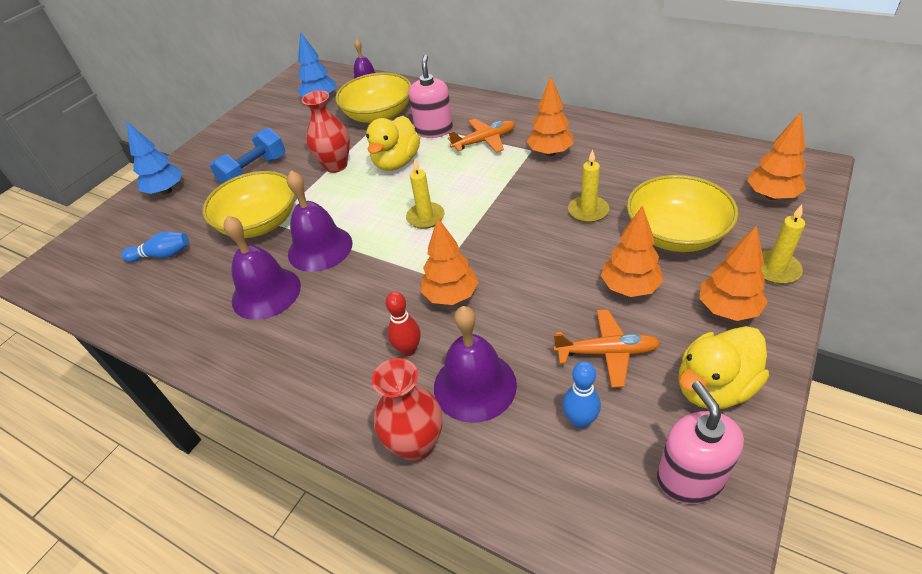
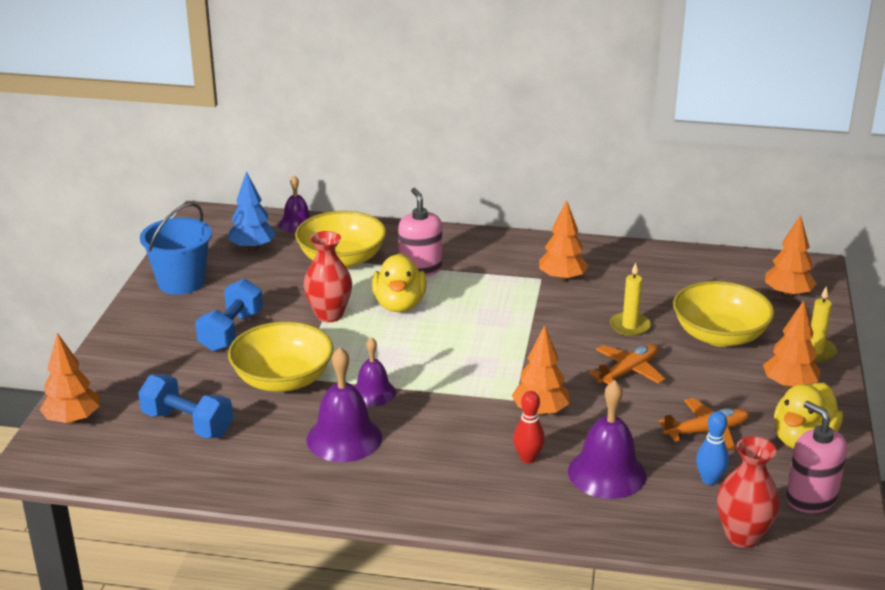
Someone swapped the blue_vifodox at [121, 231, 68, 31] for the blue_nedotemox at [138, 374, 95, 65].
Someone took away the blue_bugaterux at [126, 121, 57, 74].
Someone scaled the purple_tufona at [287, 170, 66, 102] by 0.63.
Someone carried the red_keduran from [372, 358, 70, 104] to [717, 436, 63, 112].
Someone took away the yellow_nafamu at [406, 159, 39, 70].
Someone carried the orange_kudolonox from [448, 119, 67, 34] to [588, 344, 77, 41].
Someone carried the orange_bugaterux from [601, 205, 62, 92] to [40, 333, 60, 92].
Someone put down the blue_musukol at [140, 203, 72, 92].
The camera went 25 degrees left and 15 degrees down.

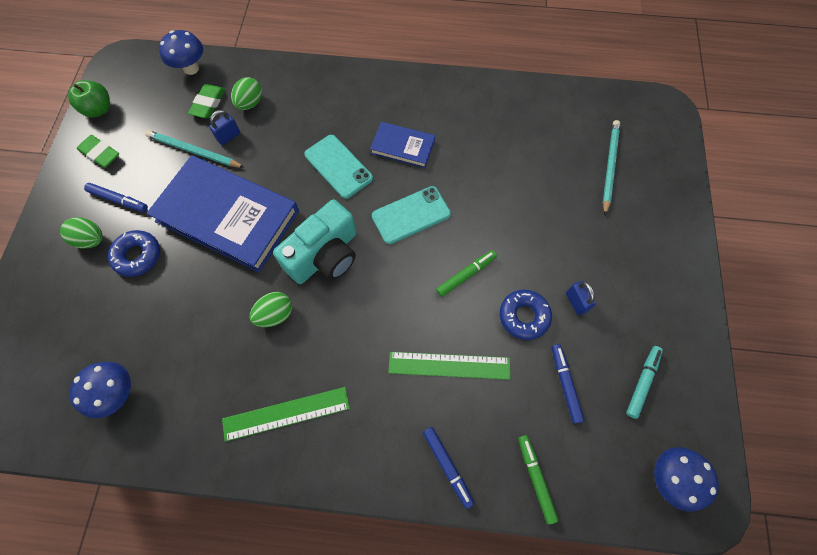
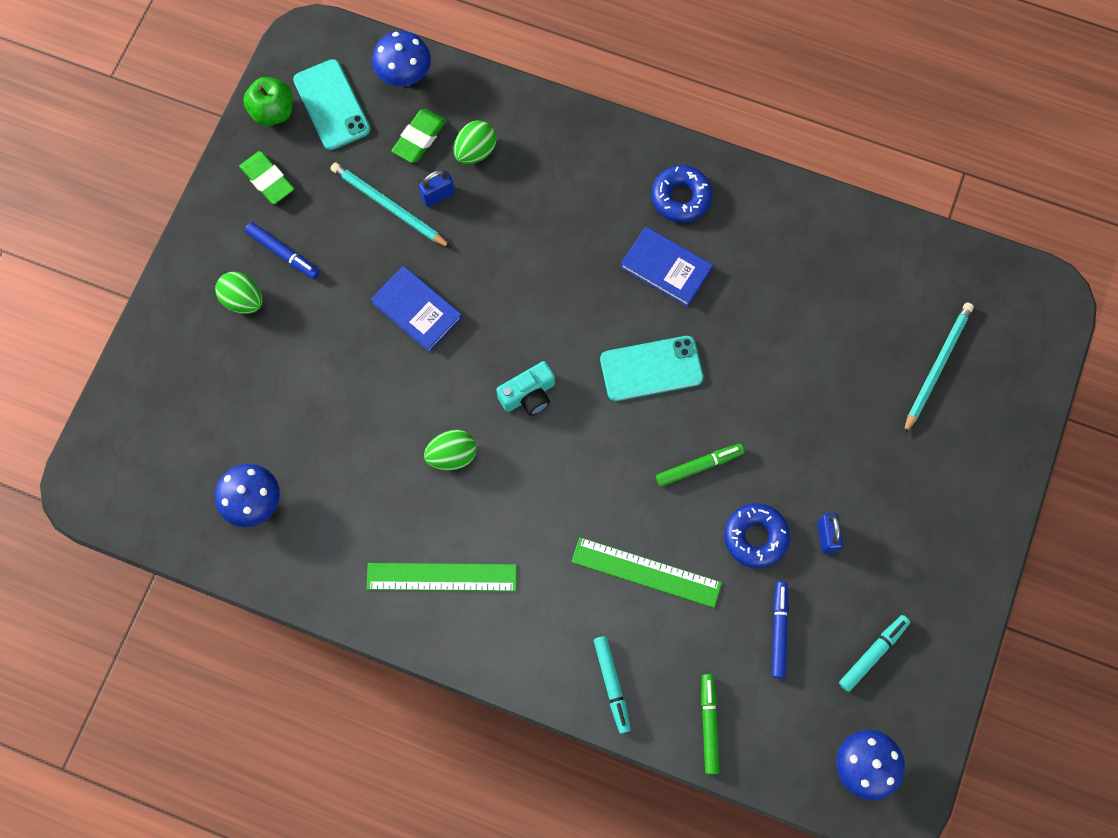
Someone carried the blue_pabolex from [108, 230, 52, 47] to [651, 165, 61, 58].
Someone scaled the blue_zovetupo at [146, 155, 153, 117] by 0.49.
Someone scaled the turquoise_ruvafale at [273, 200, 84, 84] by 0.56.
Someone carried the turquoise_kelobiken from [304, 135, 69, 64] to [293, 59, 77, 91].
Someone repainted the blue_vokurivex at [423, 427, 51, 82], which became the turquoise_vokurivex at [594, 636, 37, 98].
The camera went 15 degrees right and 5 degrees up.

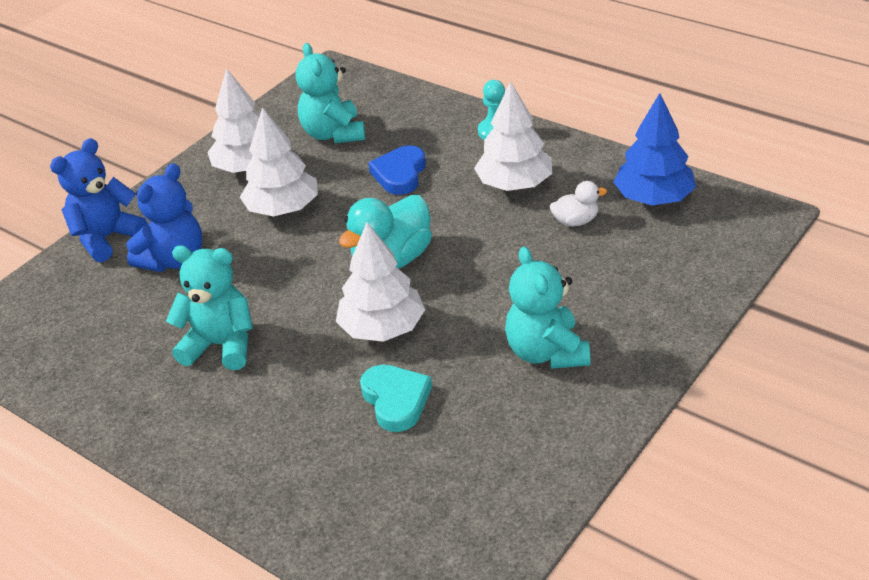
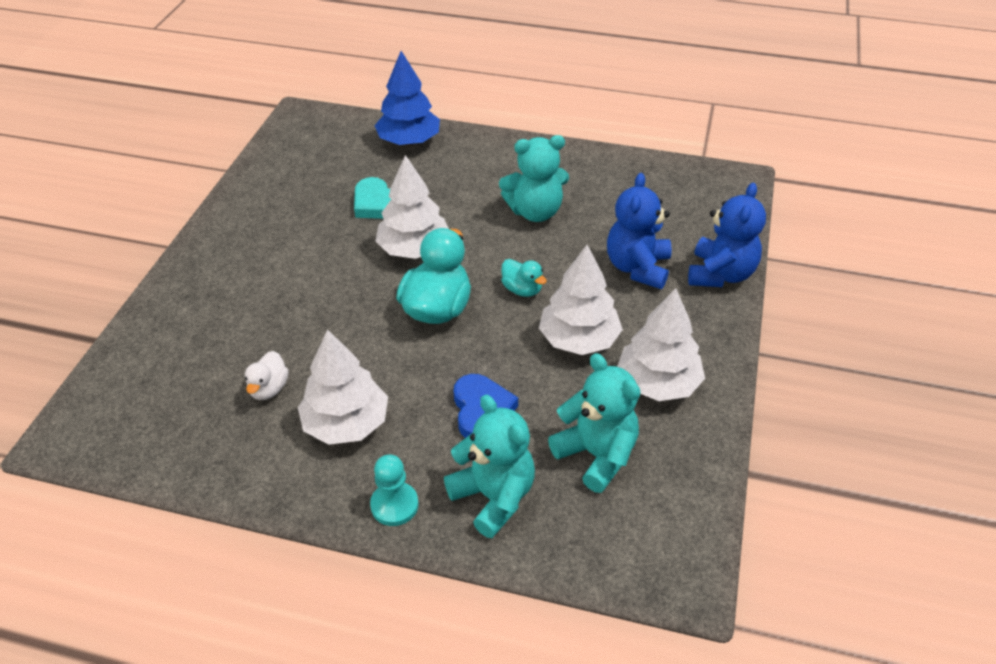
Someone carried the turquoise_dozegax from [505, 246, 85, 123] to [444, 394, 91, 144].
Someone rotated the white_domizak at [550, 181, 57, 45] by 45 degrees counterclockwise.
Someone carried the blue_bugaterux from [614, 93, 82, 112] to [375, 51, 65, 94].
Someone put down the turquoise_domizak at [501, 259, 46, 38].
The camera went 155 degrees right and 5 degrees up.

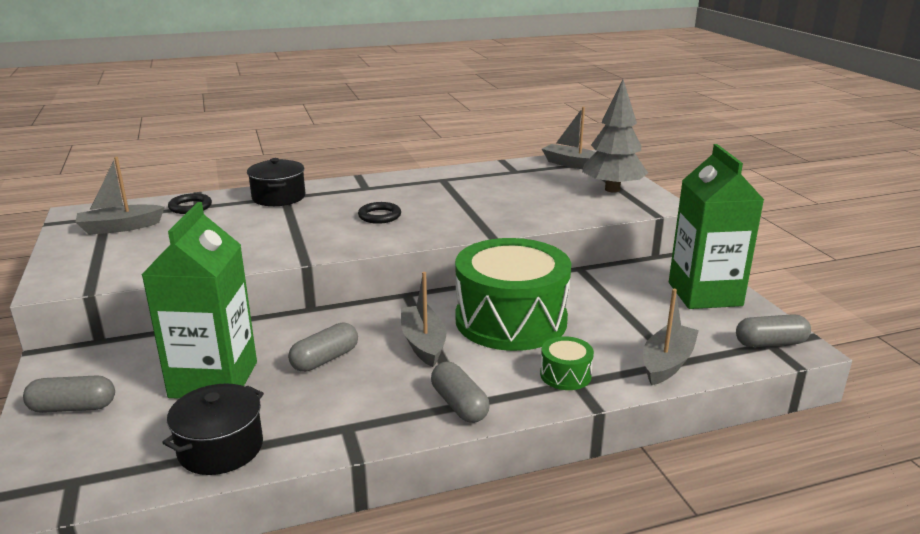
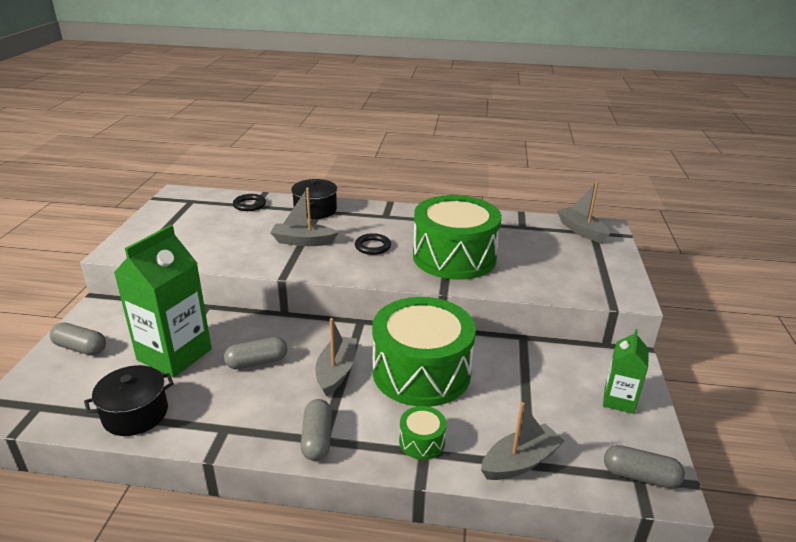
Someone carried the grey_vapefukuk from [76, 157, 89, 78] to [270, 188, 68, 58].
Someone took away the grey_bugaterux at [582, 80, 66, 112].
Someone scaled the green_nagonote at [669, 144, 95, 165] by 0.54.
Someone put down the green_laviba at [413, 195, 89, 85].
The camera went 25 degrees right and 5 degrees up.

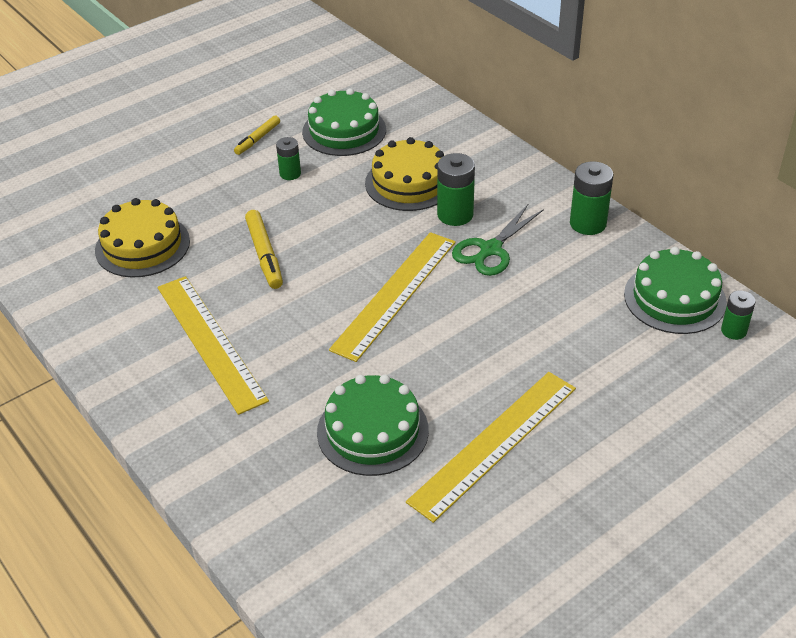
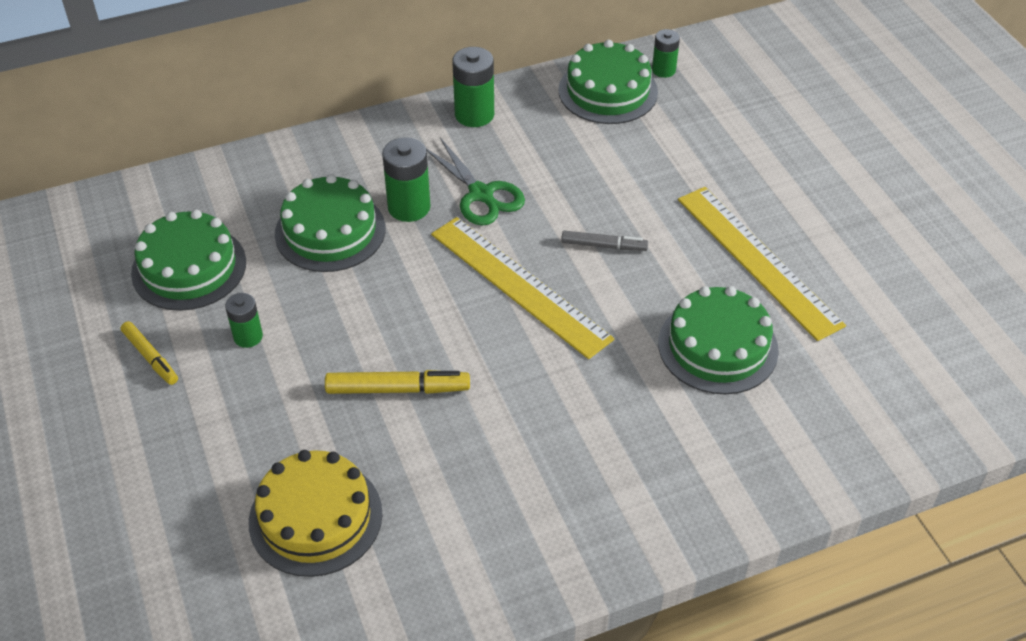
Someone took away the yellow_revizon at [158, 276, 111, 139].
Someone repainted the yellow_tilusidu at [365, 137, 79, 74], which became the green_tilusidu at [275, 174, 111, 98].
Someone put down the grey_vokurivex at [561, 231, 87, 20].
The camera went 75 degrees left and 5 degrees up.

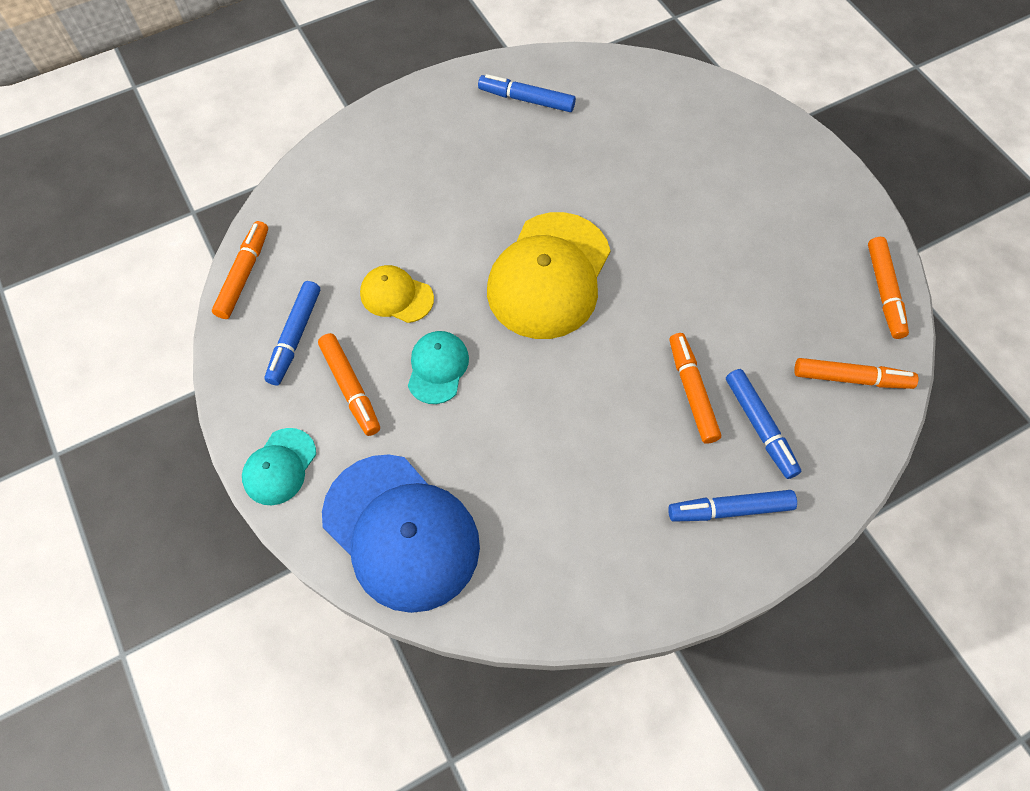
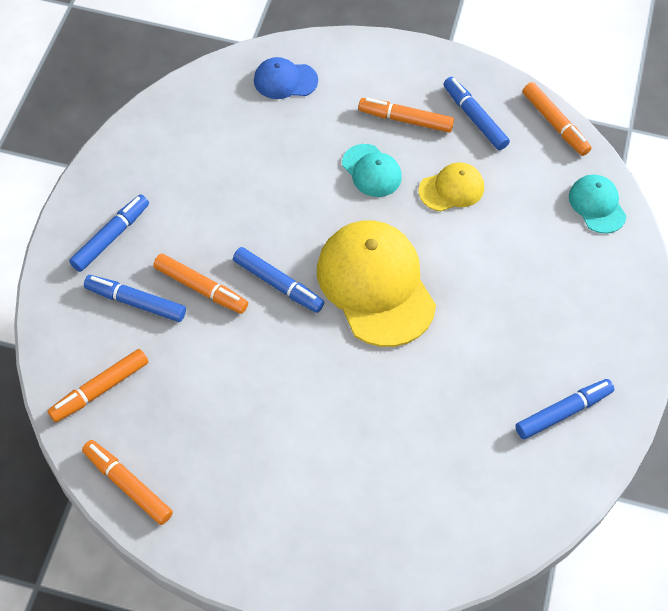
Someone carried the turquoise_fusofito from [242, 428, 74, 77] to [569, 175, 57, 59].
Someone scaled the blue_fusofito at [322, 454, 158, 159] by 0.50.
Someone put down the blue_vokurivex at [233, 247, 91, 66].
The camera went 130 degrees right and 5 degrees down.

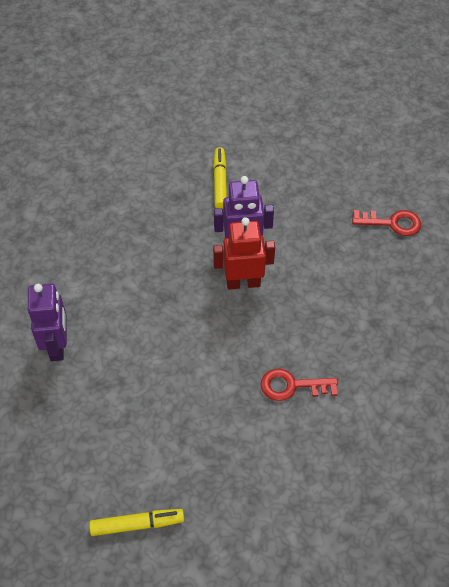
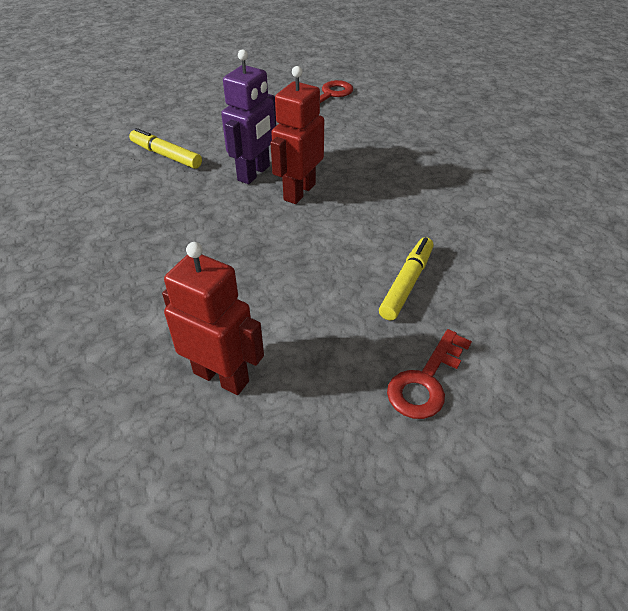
Someone repainted the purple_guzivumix at [28, 284, 39, 77], which became the red_guzivumix at [162, 242, 102, 153].
Someone carried the yellow_vokurivex from [89, 509, 95, 27] to [379, 237, 55, 84].
Someone carried the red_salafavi from [261, 369, 77, 32] to [387, 329, 85, 90].
The camera went 55 degrees left and 10 degrees down.

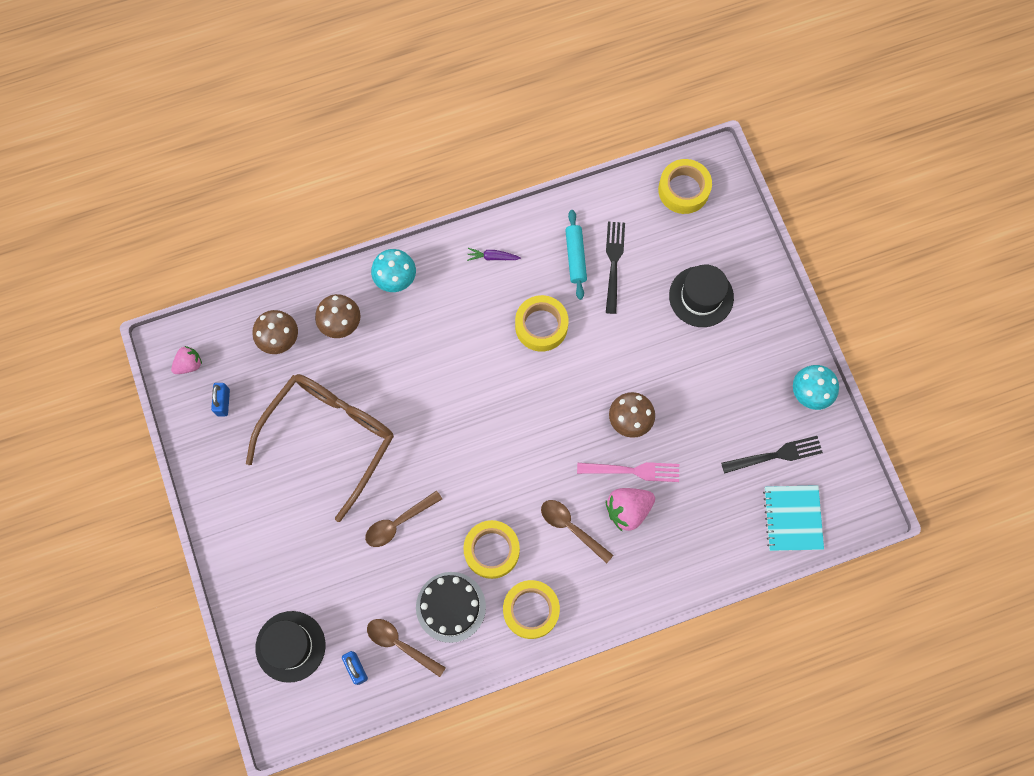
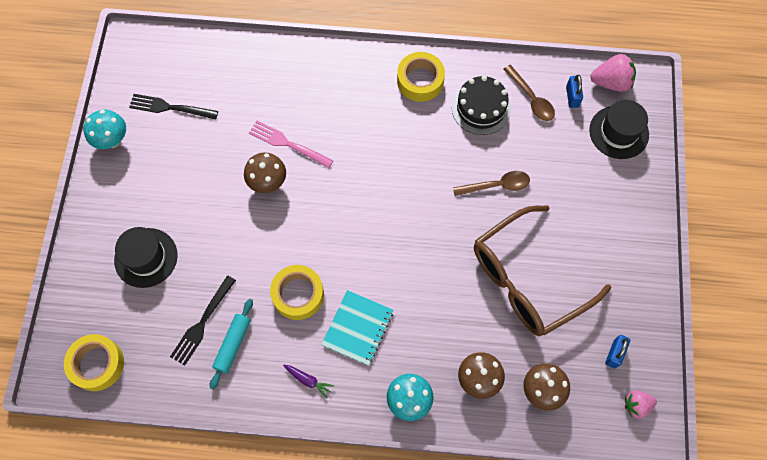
Someone took away the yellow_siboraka at [463, 520, 57, 59].
Someone took away the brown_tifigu at [541, 500, 72, 63].
Someone carried the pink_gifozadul from [606, 488, 49, 43] to [590, 54, 46, 38].
Someone carried the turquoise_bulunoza from [763, 485, 61, 66] to [321, 290, 72, 76].
The camera went 155 degrees left and 5 degrees down.

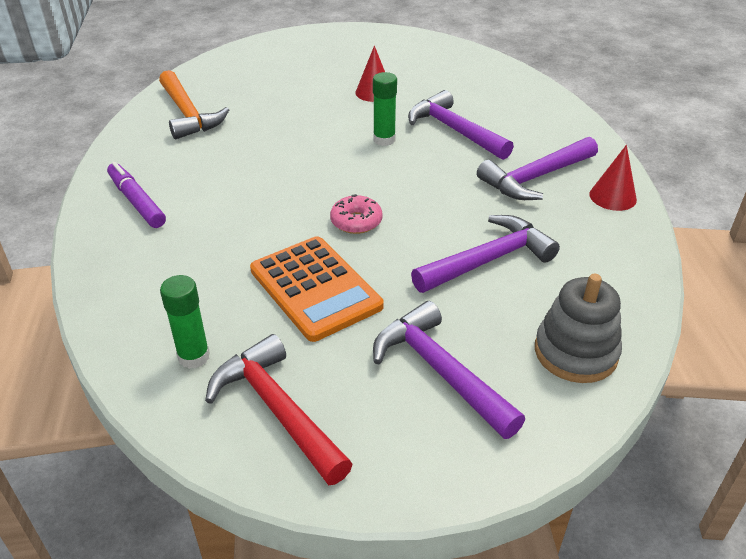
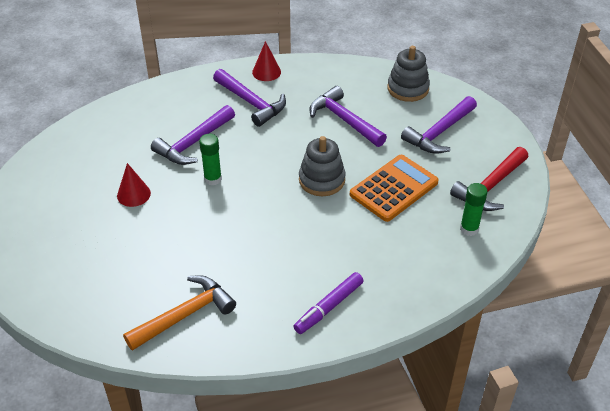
Someone swapped the pink_pabolex at [330, 194, 52, 40] for the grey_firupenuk at [299, 136, 47, 60].
The camera went 100 degrees left and 5 degrees up.

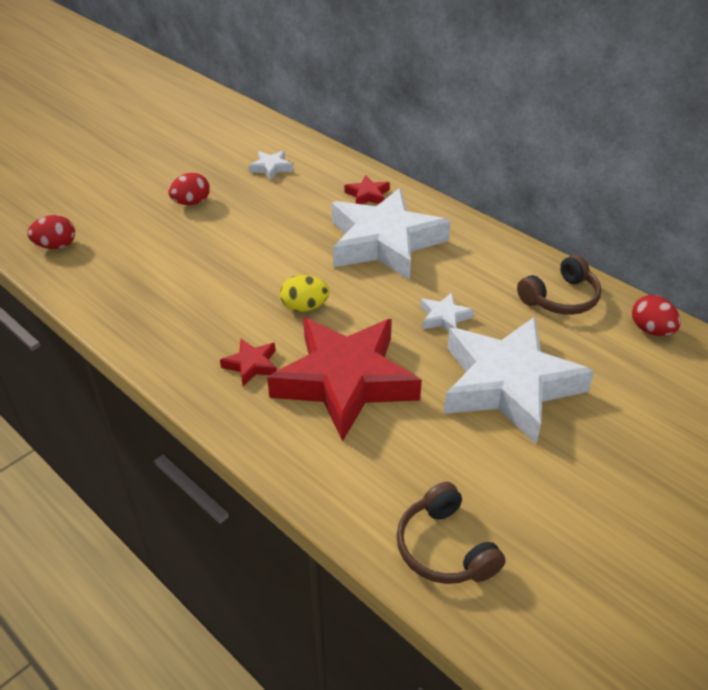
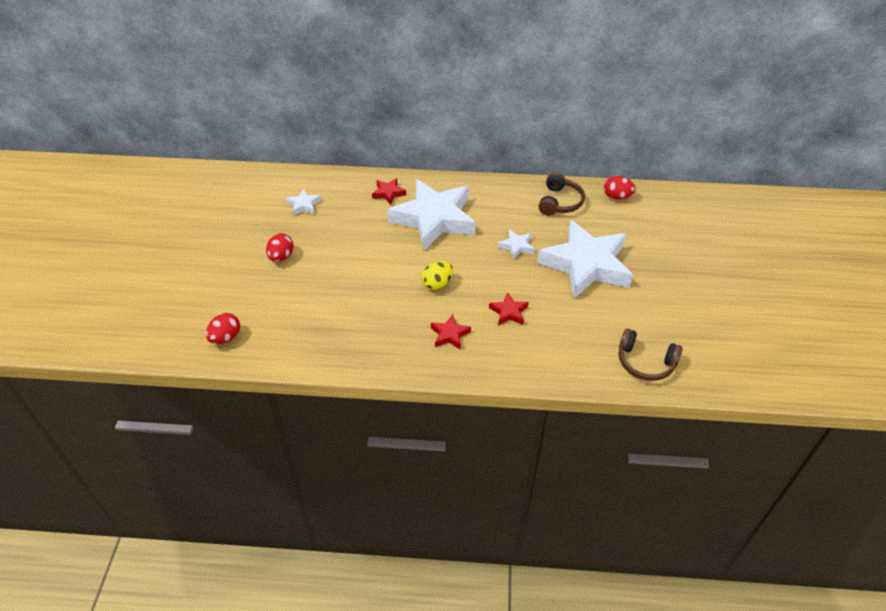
Someone scaled the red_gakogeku at [267, 318, 155, 124] by 0.40.
The camera went 40 degrees left and 5 degrees up.

